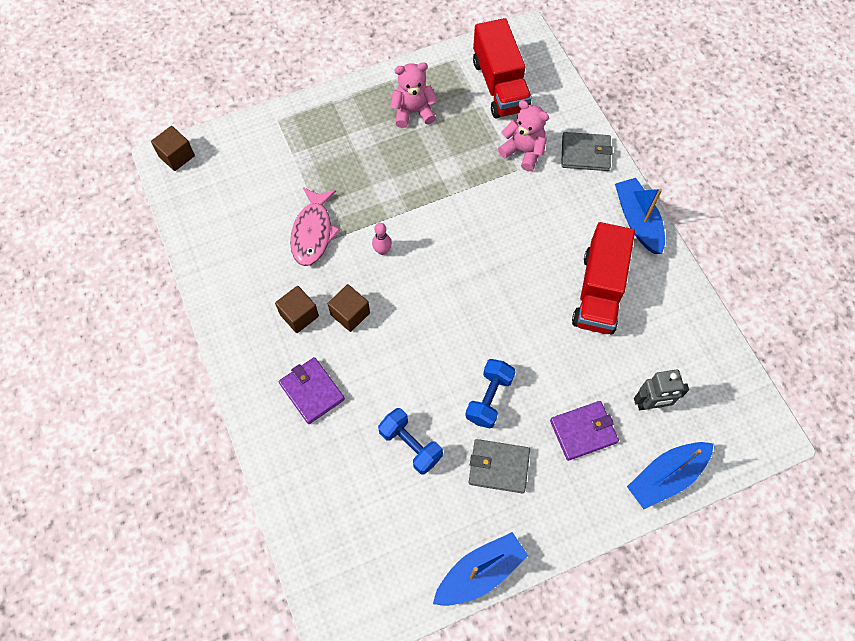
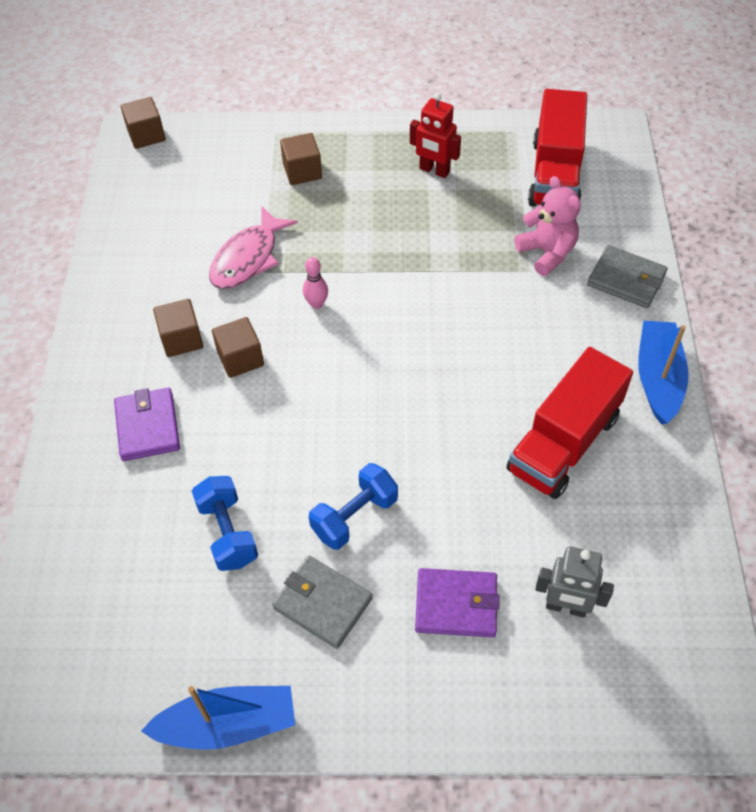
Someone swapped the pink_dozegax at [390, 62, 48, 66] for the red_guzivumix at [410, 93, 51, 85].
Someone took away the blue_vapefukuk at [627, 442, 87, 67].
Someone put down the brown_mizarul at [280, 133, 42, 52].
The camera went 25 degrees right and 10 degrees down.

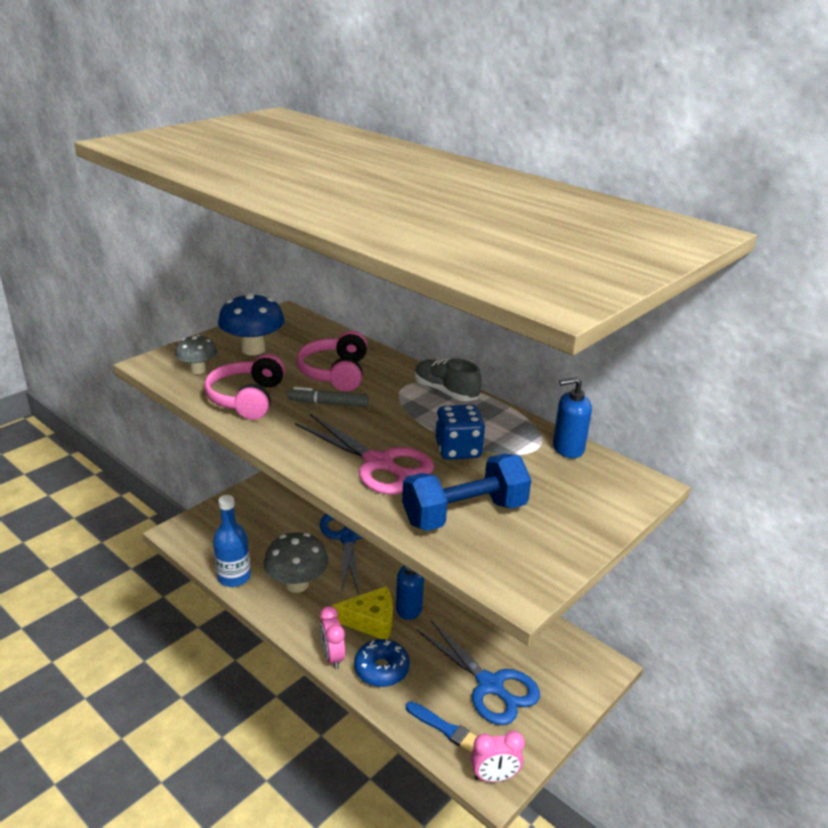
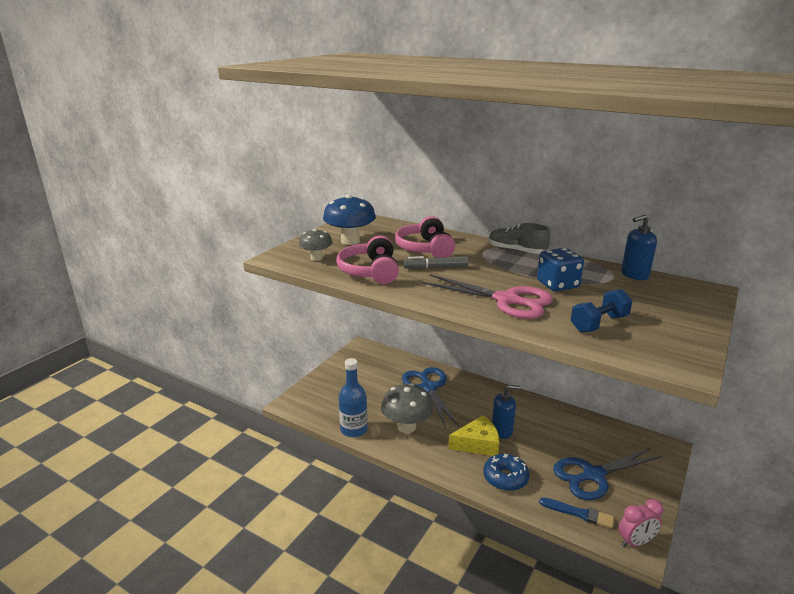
Someone took away the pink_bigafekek at [320, 606, 25, 64].
Someone scaled the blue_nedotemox at [402, 454, 129, 77] by 0.65.
Someone rotated the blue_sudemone at [417, 620, 123, 105] by 120 degrees clockwise.
The camera went 10 degrees left and 5 degrees down.

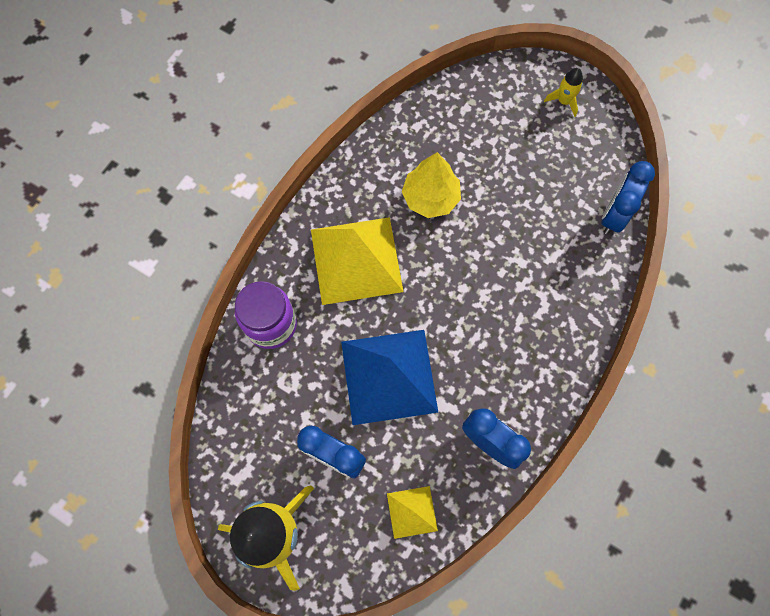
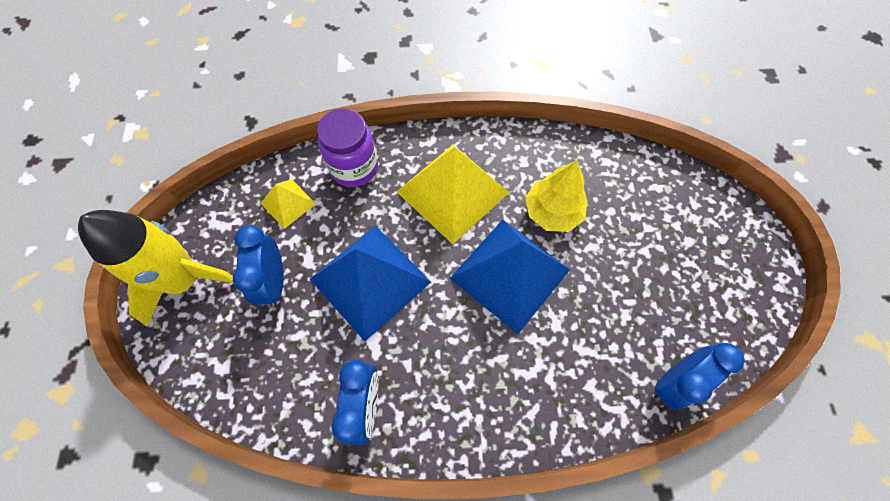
Someone carried the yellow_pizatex from [387, 486, 51, 53] to [260, 179, 56, 50].
Someone took away the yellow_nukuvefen at [544, 68, 39, 49].
Someone rotated the blue_bigafekek at [601, 161, 54, 73] by 150 degrees clockwise.
Someone put down the blue_pizatex at [450, 219, 120, 115].
The camera went 55 degrees right and 5 degrees down.

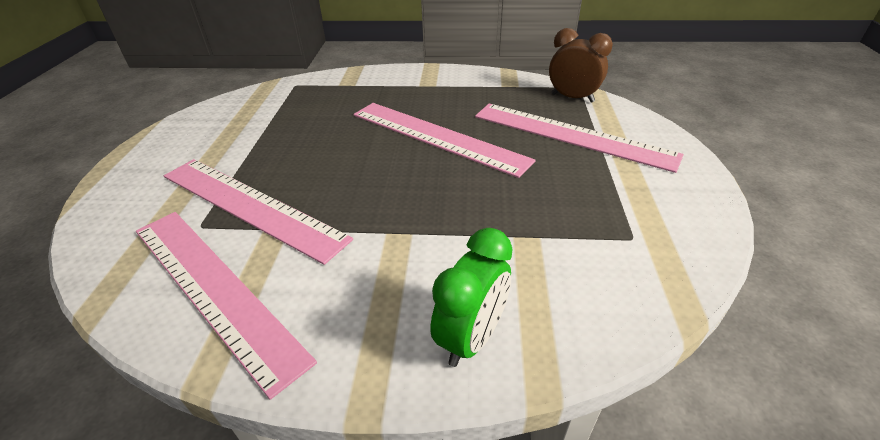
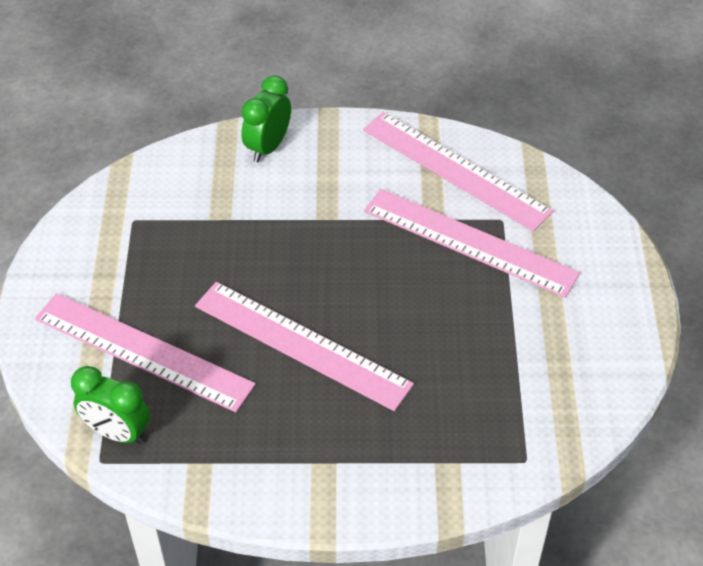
Someone repainted the brown_bigafekek at [549, 28, 64, 75], which became the green_bigafekek at [71, 366, 79, 78].
The camera went 175 degrees right and 10 degrees up.

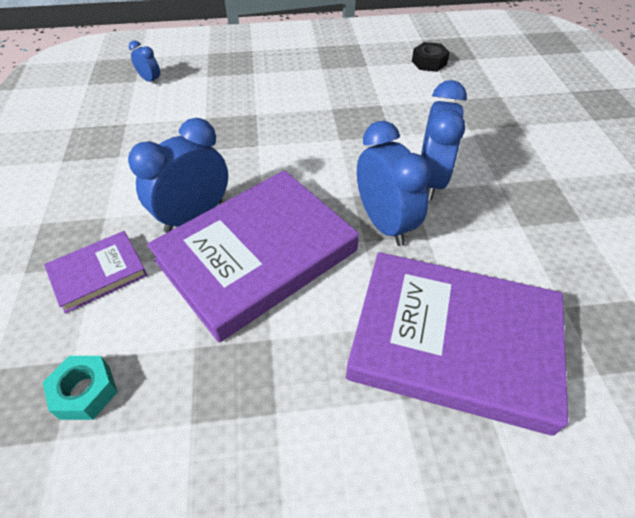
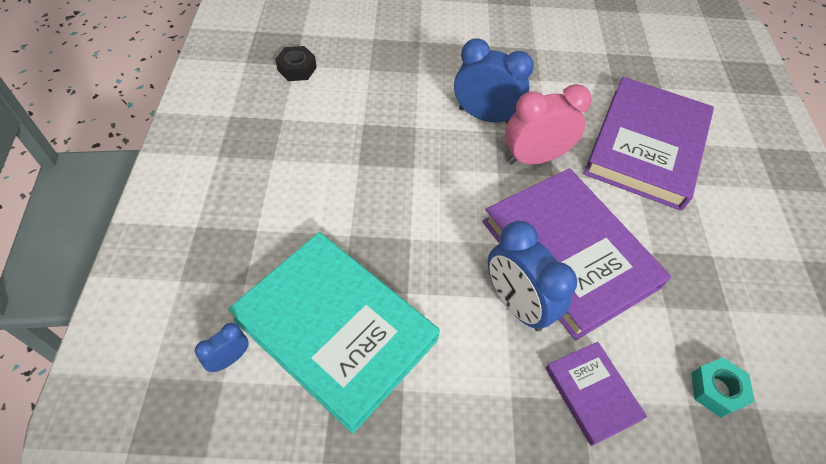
Someone repainted the blue_bigafekek at [357, 121, 74, 125], which became the pink_bigafekek at [505, 84, 87, 81].
Someone put down the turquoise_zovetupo at [228, 232, 212, 202].
The camera went 85 degrees left and 5 degrees up.

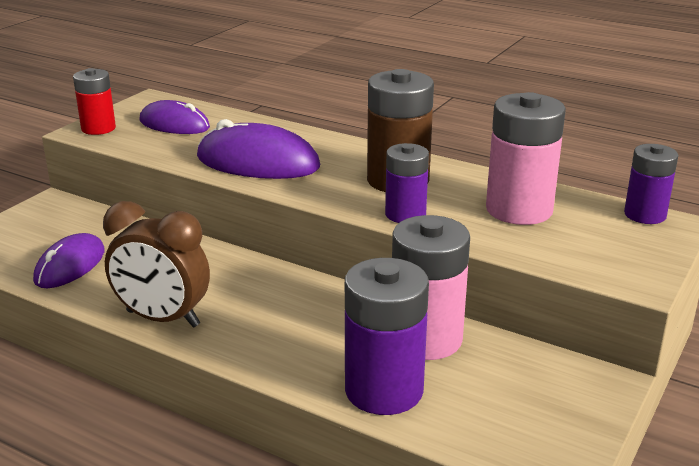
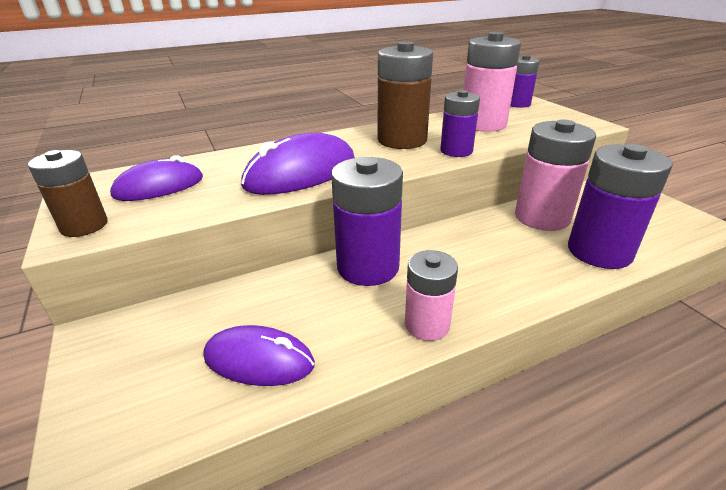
Someone rotated the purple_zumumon at [33, 233, 72, 55] by 45 degrees counterclockwise.
Someone repainted the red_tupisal at [73, 68, 43, 67], which became the brown_tupisal at [28, 150, 80, 87].
Someone swapped the brown_bigafekek at [103, 201, 107, 126] for the pink_tupisal at [405, 250, 53, 91].
Someone put down the purple_tupisal at [331, 157, 72, 129].
The camera went 55 degrees left and 5 degrees up.

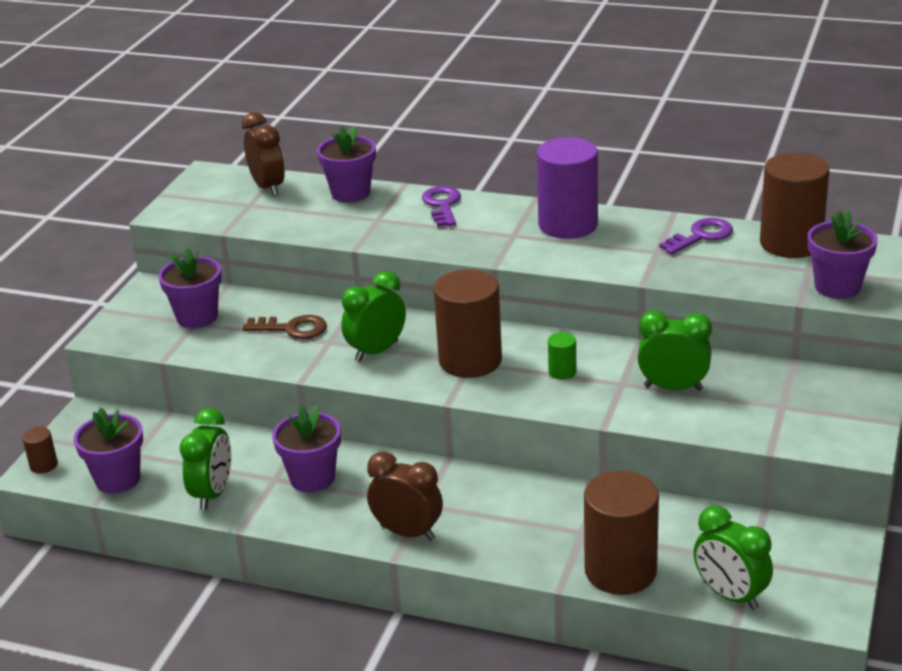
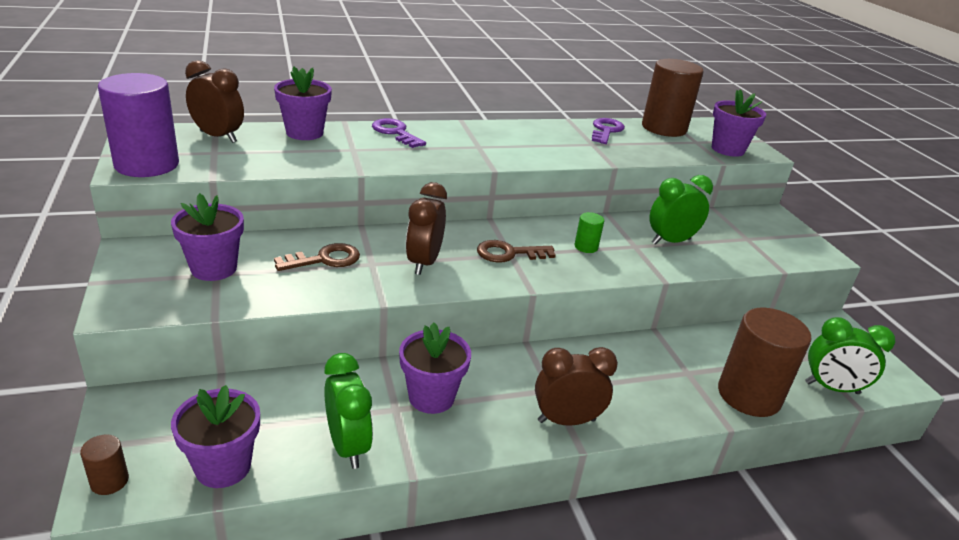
Someone repainted the green_bigafekek at [341, 270, 65, 92], which became the brown_bigafekek at [406, 182, 41, 93].
Someone swapped the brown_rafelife at [434, 269, 68, 109] for the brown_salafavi at [477, 240, 79, 23].
Someone carried the purple_rafelife from [536, 137, 62, 102] to [98, 73, 81, 104].
The camera went 40 degrees left and 0 degrees up.

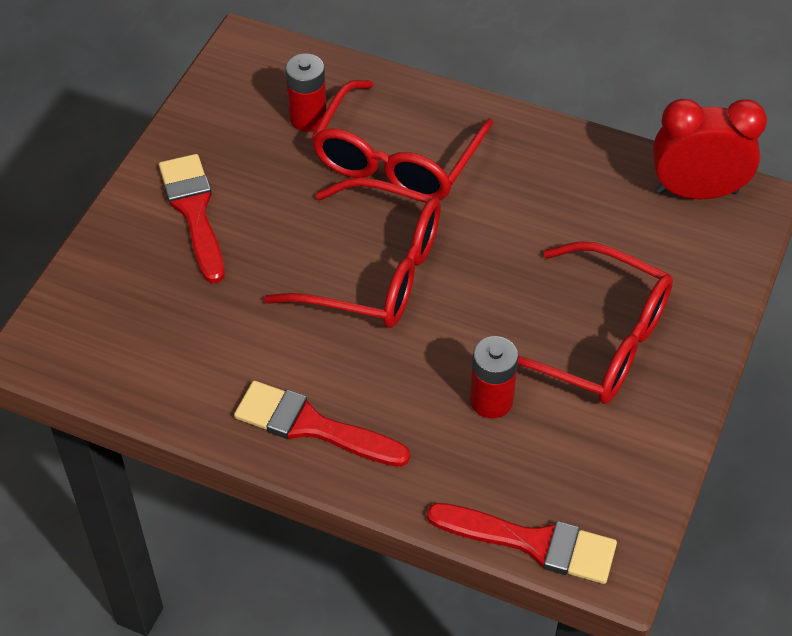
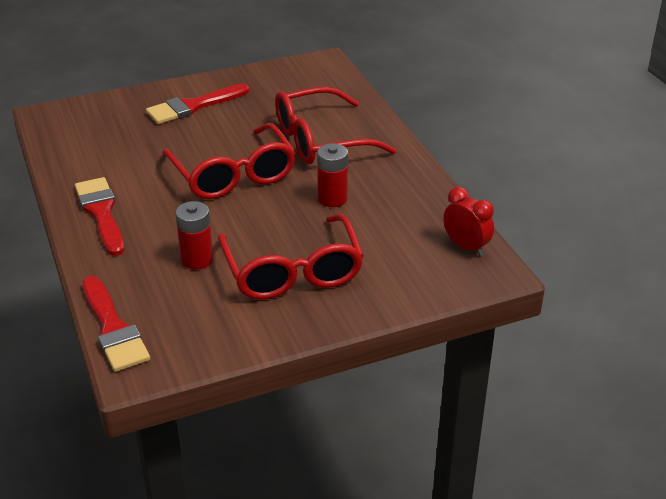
Someone rotated the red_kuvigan at [159, 154, 65, 129] by 150 degrees counterclockwise.
Someone carried the red_tupisal from [285, 54, 42, 77] to [317, 143, 31, 64].
Someone scaled the red_bigafekek at [653, 99, 114, 100] by 0.64.
The camera went 45 degrees right and 15 degrees down.

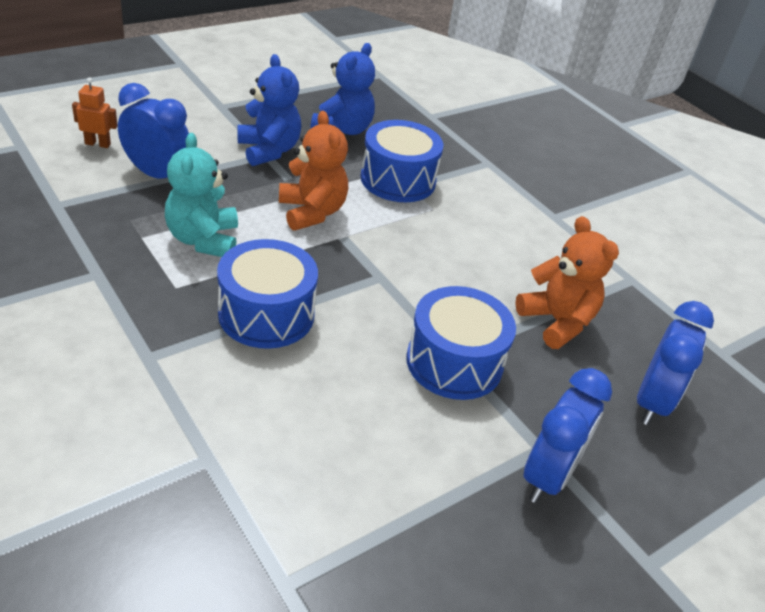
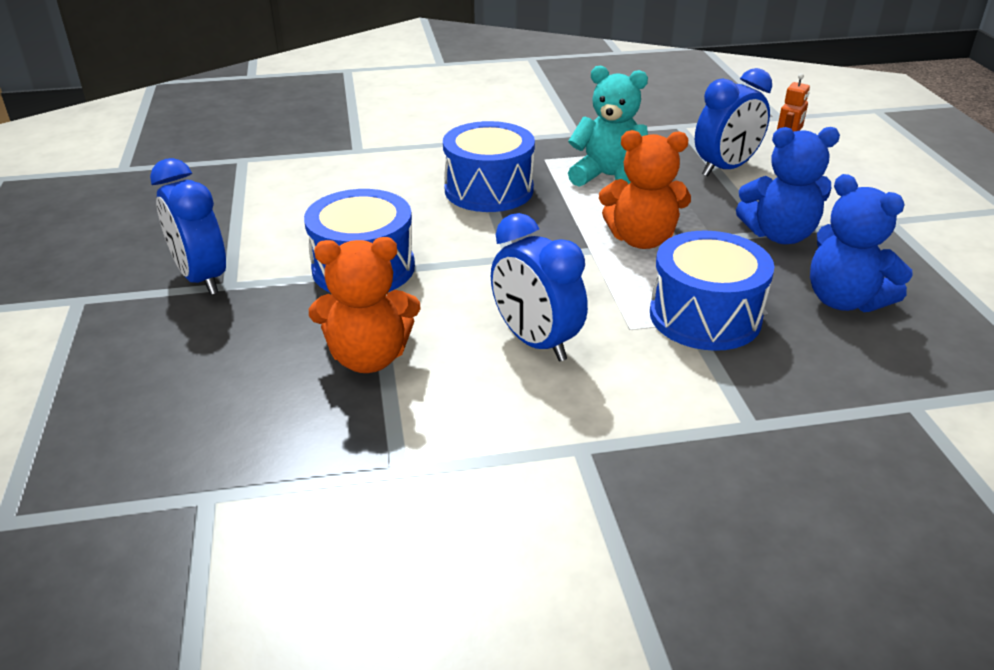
Someone carried the blue_bigafekek from [637, 301, 77, 124] to [491, 213, 97, 149].
The camera went 120 degrees right and 5 degrees down.

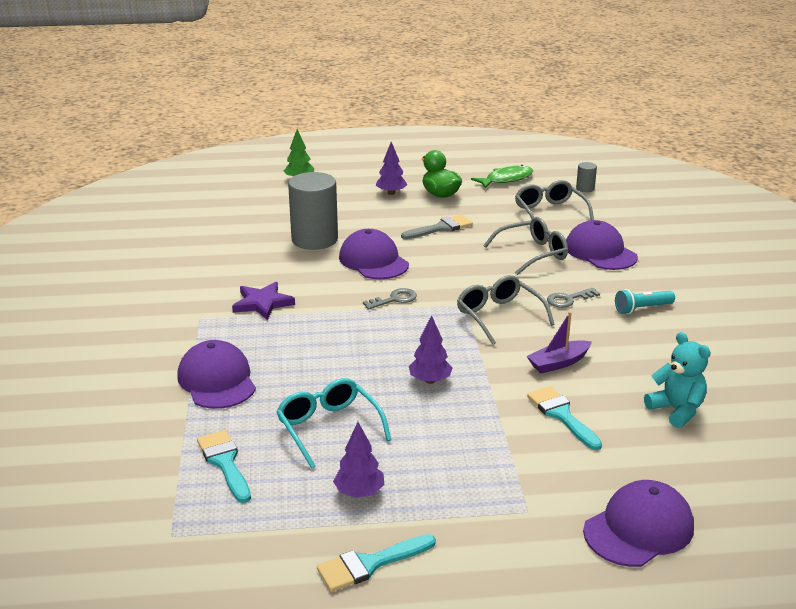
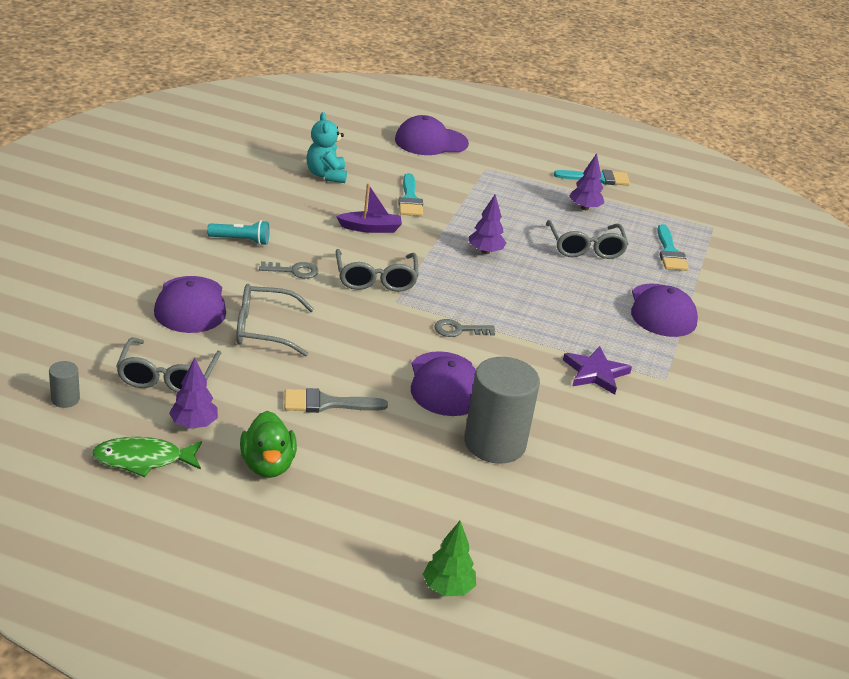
Someone repainted the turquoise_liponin at [276, 378, 115, 91], which became the grey_liponin at [546, 220, 82, 39].
Someone carried the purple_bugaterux from [376, 142, 31, 53] to [169, 358, 49, 71].
The camera went 160 degrees left and 5 degrees up.

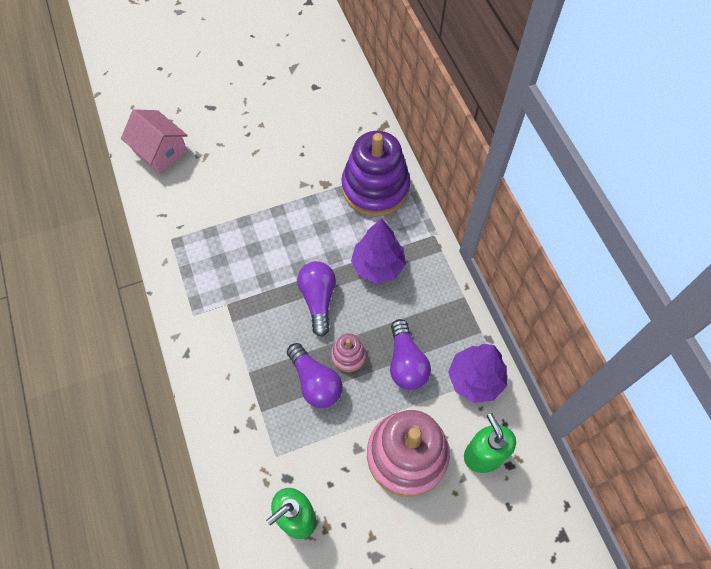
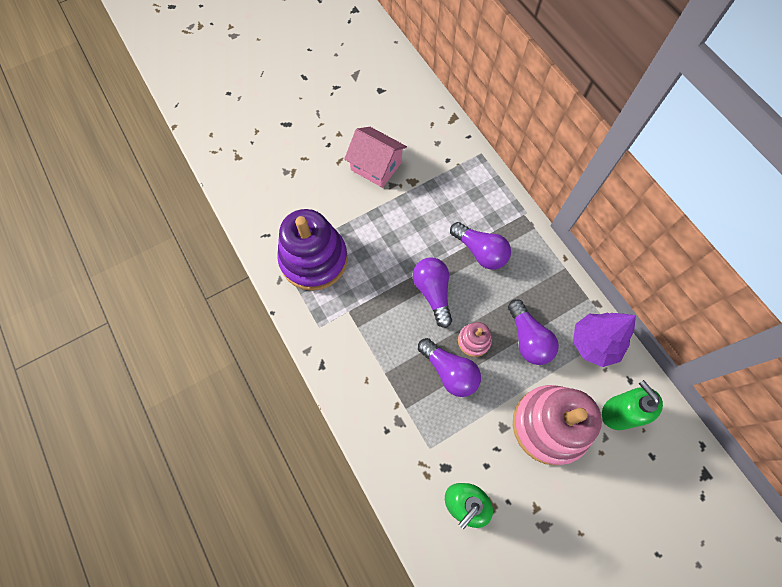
Someone carried the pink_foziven from [121, 109, 67, 64] to [344, 127, 63, 61].
Someone carried the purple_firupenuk from [341, 131, 69, 85] to [277, 209, 71, 82].
Someone swapped the purple_bugaterux at [351, 218, 55, 66] for the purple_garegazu at [450, 222, 61, 48].
The camera went 10 degrees left and 5 degrees up.

